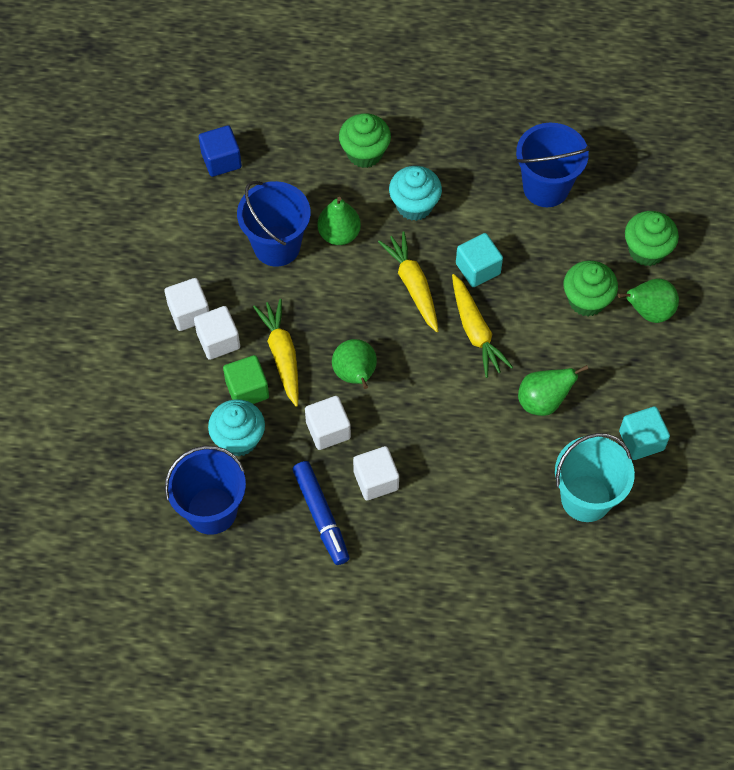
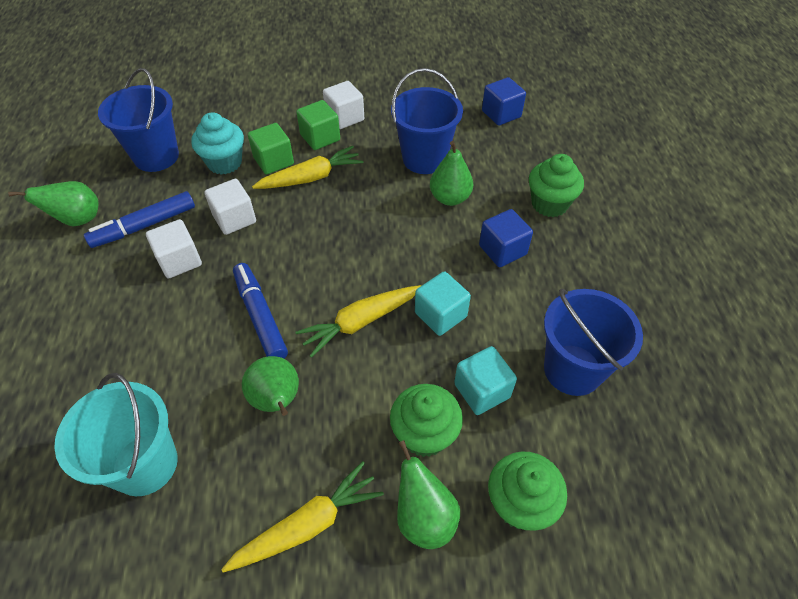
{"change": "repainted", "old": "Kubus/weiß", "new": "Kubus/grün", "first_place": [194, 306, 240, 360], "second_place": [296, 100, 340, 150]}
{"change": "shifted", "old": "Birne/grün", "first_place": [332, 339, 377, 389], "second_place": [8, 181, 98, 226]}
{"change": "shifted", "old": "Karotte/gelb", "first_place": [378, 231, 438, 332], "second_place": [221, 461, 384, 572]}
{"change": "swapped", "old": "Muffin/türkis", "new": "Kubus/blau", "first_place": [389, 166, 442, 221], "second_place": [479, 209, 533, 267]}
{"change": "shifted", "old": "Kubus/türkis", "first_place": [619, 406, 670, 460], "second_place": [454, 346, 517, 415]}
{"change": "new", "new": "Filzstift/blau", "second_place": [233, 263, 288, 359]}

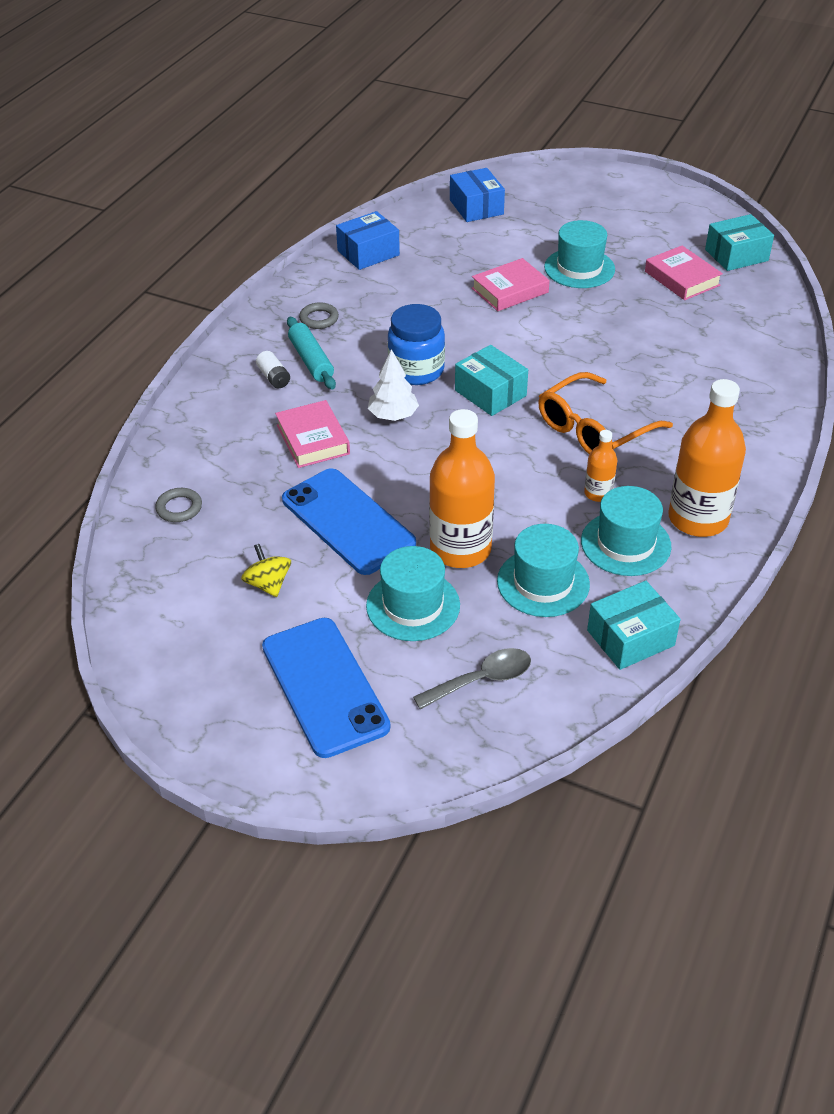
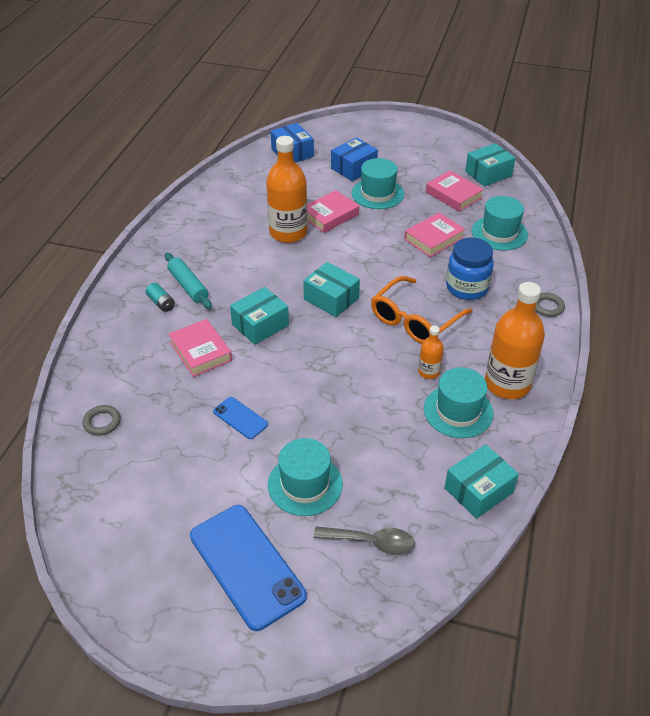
{"change": "gone", "old": "Kreisel/gelb", "first_place": [241, 544, 291, 597]}
{"change": "repainted", "old": "Batterie/weiß", "new": "Batterie/türkis", "first_place": [256, 351, 290, 388], "second_place": [146, 283, 175, 312]}
{"change": "scaled", "old": "Handy/blau", "first_place": [282, 468, 416, 575], "second_place": [213, 397, 268, 439], "factor": 0.49}
{"change": "shifted", "old": "Ring/grau", "first_place": [299, 302, 339, 329], "second_place": [535, 293, 565, 317]}
{"change": "shifted", "old": "Schachtel/blau", "first_place": [336, 211, 400, 270], "second_place": [331, 137, 378, 181]}
{"change": "swapped", "old": "Baum/weiß", "new": "Schachtel/türkis", "first_place": [368, 349, 419, 421], "second_place": [230, 287, 289, 345]}
{"change": "shifted", "old": "Einmachglas/blau", "first_place": [388, 304, 445, 385], "second_place": [446, 238, 494, 300]}
{"change": "rotated", "old": "Löffel/grau", "first_place": [413, 648, 531, 710], "second_place": [313, 527, 415, 555], "degrees": 45}
{"change": "shifted", "old": "Flasche/orange", "first_place": [429, 409, 495, 568], "second_place": [266, 136, 308, 243]}
{"change": "shifted", "old": "Hut/türkis", "first_place": [497, 524, 590, 617], "second_place": [472, 196, 528, 250]}
{"change": "new", "new": "Buch/rosa", "second_place": [404, 212, 465, 257]}

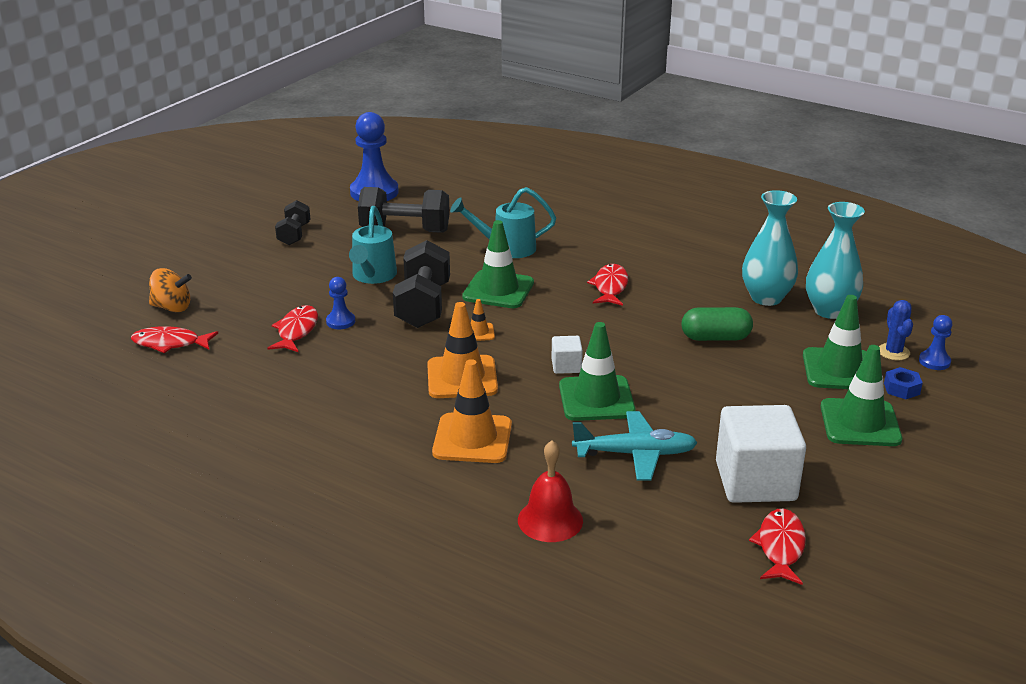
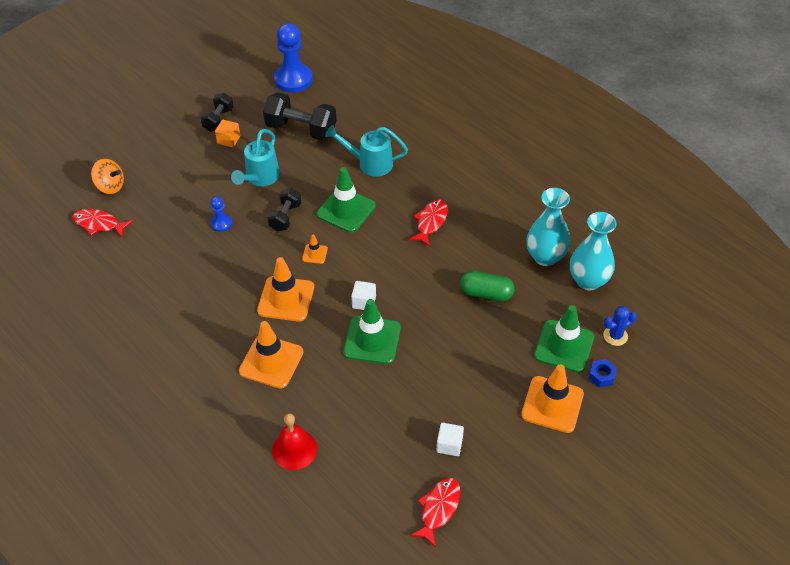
{"change": "gone", "old": "Fisch/rot", "first_place": [267, 305, 318, 352]}
{"change": "scaled", "old": "Hantel/schwarz", "first_place": [393, 240, 450, 328], "second_place": [267, 188, 301, 231], "factor": 0.59}
{"change": "gone", "old": "Flugzeug/türkis", "first_place": [572, 411, 698, 480]}
{"change": "scaled", "old": "Kubus/weiß", "first_place": [716, 405, 806, 503], "second_place": [437, 423, 464, 456], "factor": 0.46}
{"change": "repainted", "old": "Leitkegel/grün", "new": "Leitkegel/orange", "first_place": [820, 345, 902, 446], "second_place": [521, 365, 584, 433]}
{"change": "rotated", "old": "Kaktus/blau", "first_place": [879, 300, 913, 360], "second_place": [603, 306, 637, 346], "degrees": 60}
{"change": "gone", "old": "Bauer/blau", "first_place": [919, 315, 952, 370]}
{"change": "new", "new": "Kubus/orange", "second_place": [215, 120, 240, 147]}

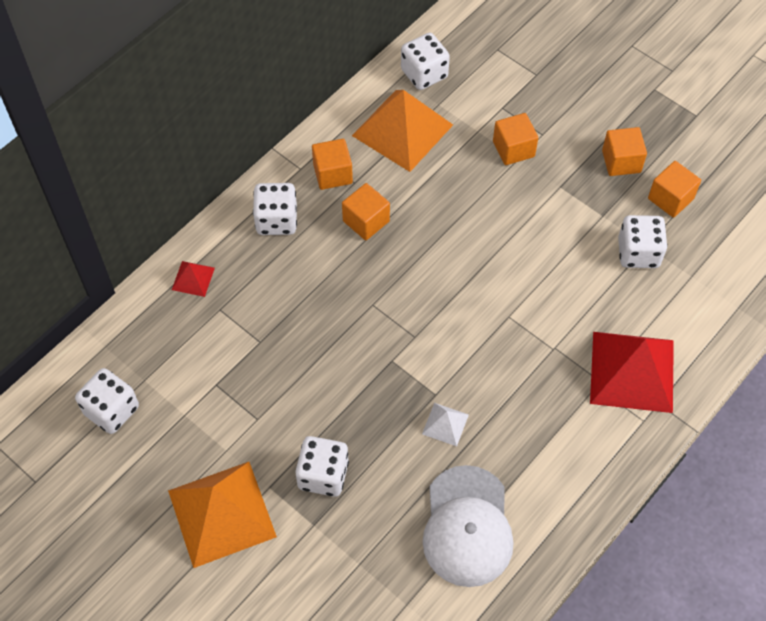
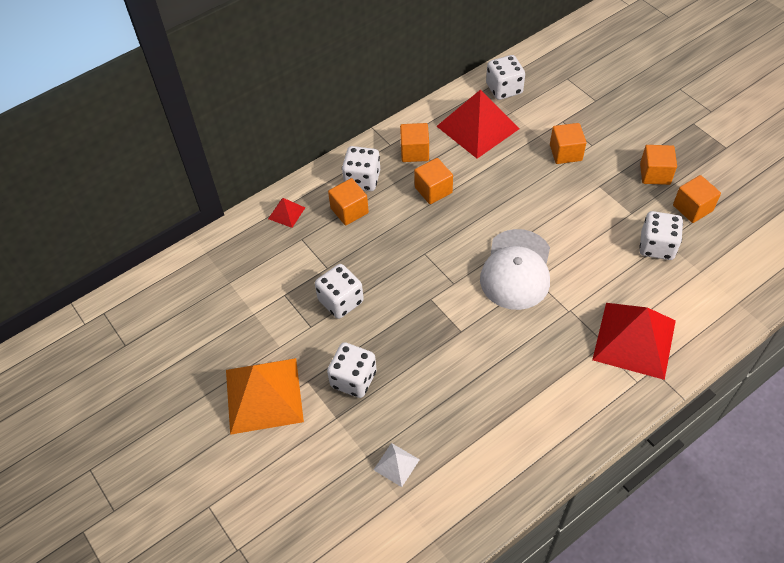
{"change": "shifted", "old": "Spielwürfel/weiß", "first_place": [75, 368, 139, 434], "second_place": [315, 264, 364, 319]}
{"change": "repainted", "old": "Pyramide/orange", "new": "Pyramide/rot", "first_place": [352, 90, 453, 172], "second_place": [436, 89, 520, 159]}
{"change": "shifted", "old": "Pyramide/weiß", "first_place": [422, 403, 469, 446], "second_place": [373, 443, 420, 487]}
{"change": "shifted", "old": "Kappe/weiß", "first_place": [423, 465, 514, 587], "second_place": [480, 229, 550, 310]}
{"change": "new", "new": "Kubus/orange", "second_place": [328, 178, 369, 225]}

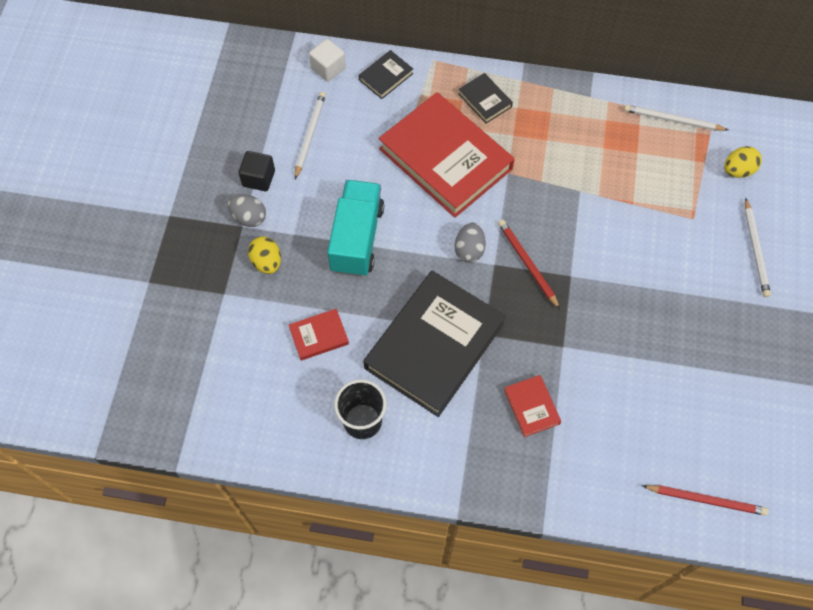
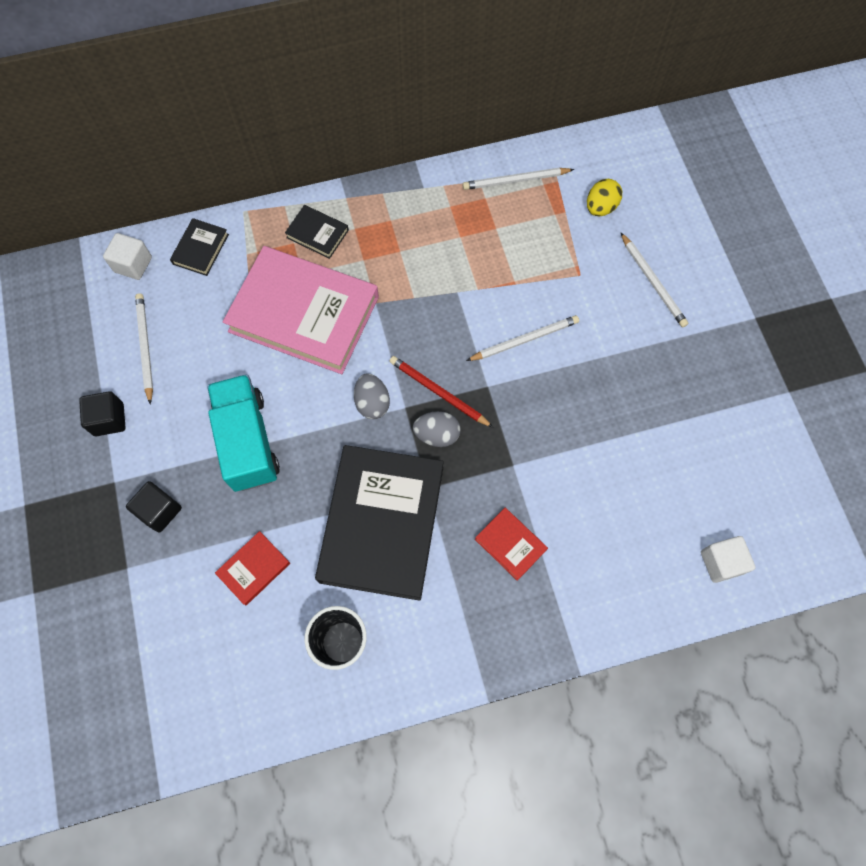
{"change": "shifted", "old": "Ei/grau", "first_place": [227, 194, 266, 227], "second_place": [413, 411, 460, 447]}
{"change": "swapped", "old": "Ei/gelb", "new": "Kubus/schwarz", "first_place": [248, 237, 281, 274], "second_place": [126, 481, 182, 533]}
{"change": "repainted", "old": "Buch/rot", "new": "Buch/rosa", "first_place": [379, 92, 515, 218], "second_place": [223, 246, 379, 374]}
{"change": "swapped", "old": "Bleistift/rot", "new": "Kubus/weiß", "first_place": [642, 485, 768, 516], "second_place": [701, 536, 756, 583]}
{"change": "new", "new": "Bleistift/weiß", "second_place": [466, 315, 579, 361]}

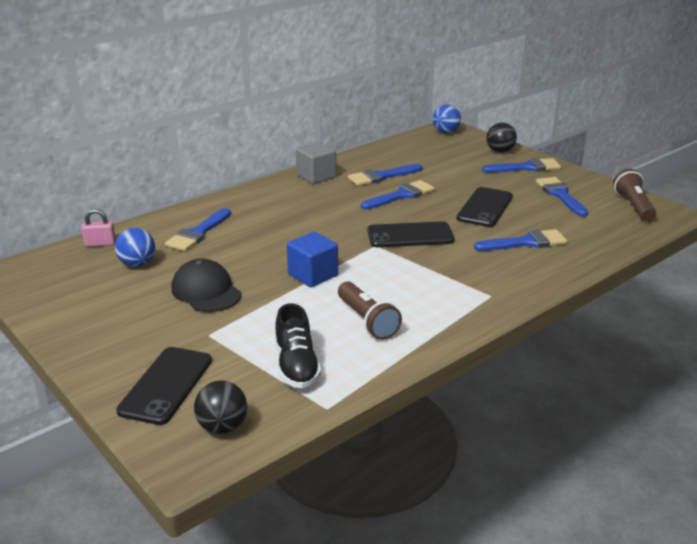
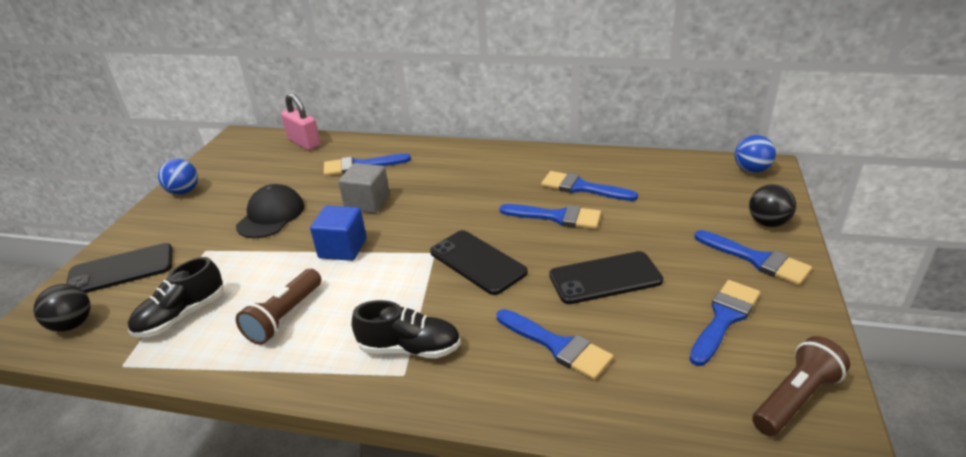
{"change": "scaled", "old": "Vorhängeschloss/rosa", "first_place": [81, 209, 116, 247], "second_place": [281, 93, 321, 150], "factor": 1.58}
{"change": "shifted", "old": "Ball/blau", "first_place": [115, 228, 155, 267], "second_place": [158, 159, 198, 195]}
{"change": "shifted", "old": "Kubus/grau", "first_place": [296, 142, 336, 184], "second_place": [338, 163, 390, 214]}
{"change": "new", "new": "Schuh/schwarz", "second_place": [352, 300, 461, 358]}

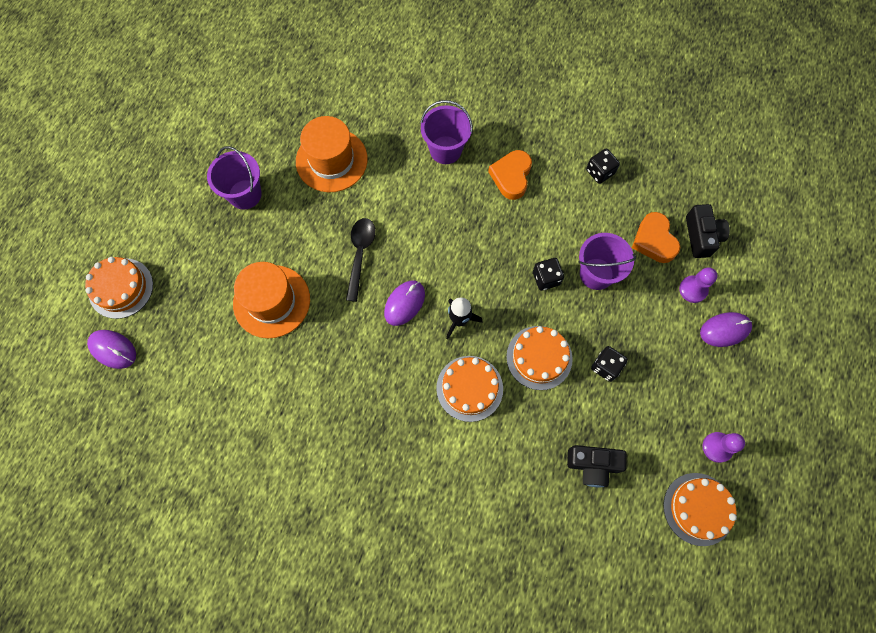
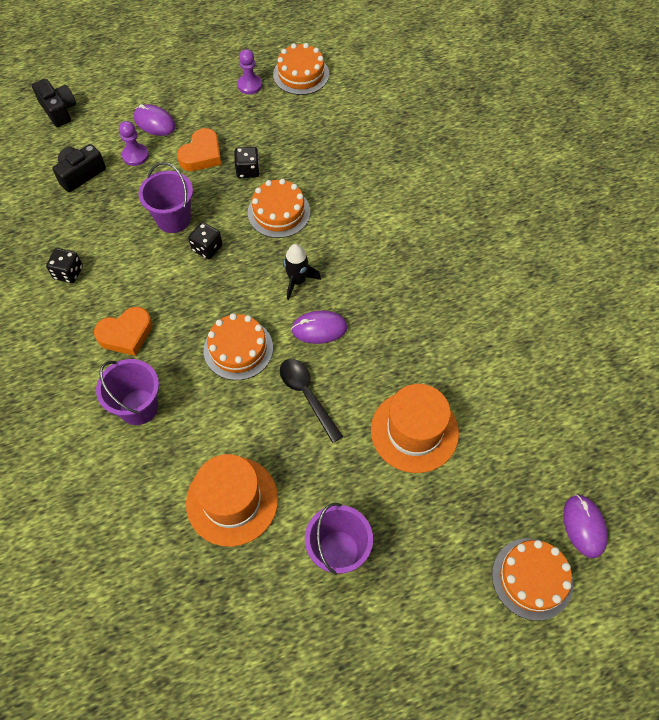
{"change": "rotated", "old": "Löffel/schwarz", "first_place": [346, 218, 376, 302], "second_place": [280, 359, 343, 443], "degrees": 90}
{"change": "shifted", "old": "Kuchen/orange", "first_place": [436, 356, 503, 422], "second_place": [204, 313, 273, 380]}
{"change": "shifted", "old": "Kamera/schwarz", "first_place": [567, 445, 627, 487], "second_place": [32, 79, 76, 127]}
{"change": "shifted", "old": "Herz/orange", "first_place": [632, 212, 680, 263], "second_place": [177, 128, 221, 171]}

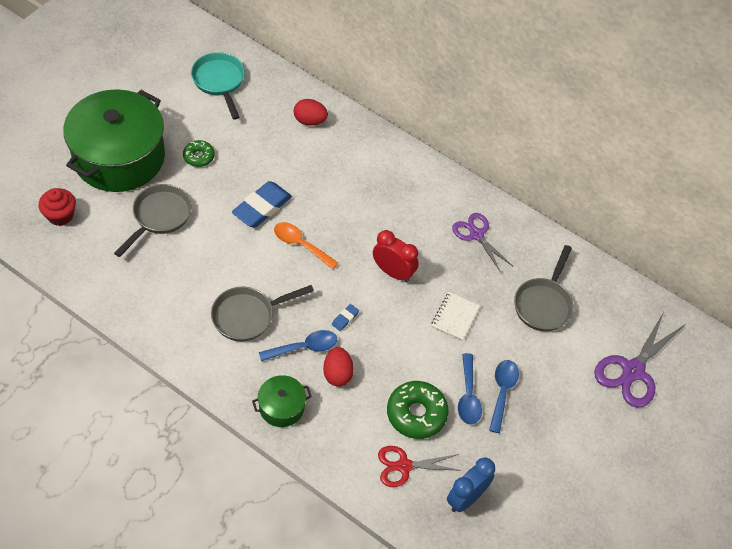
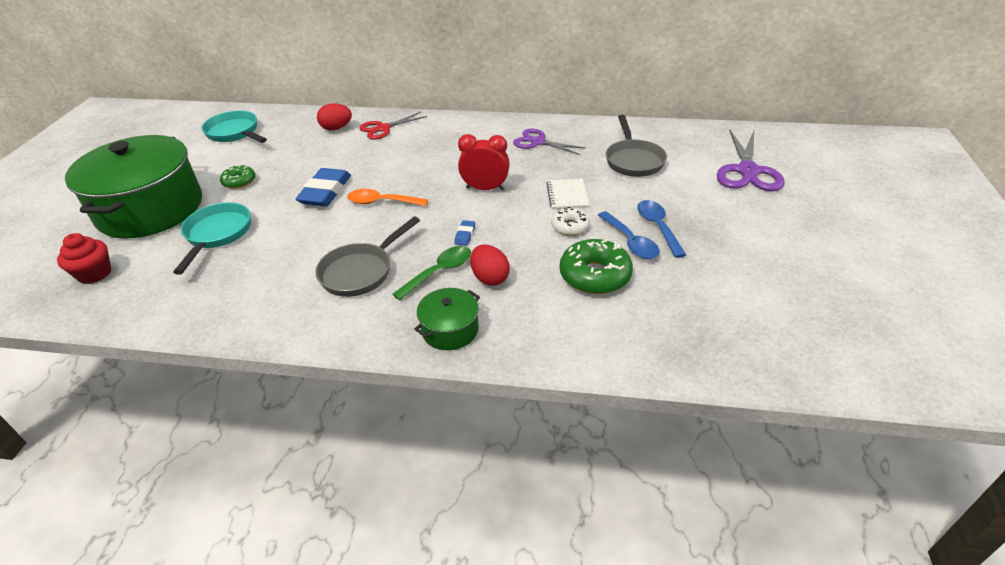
{"change": "repainted", "old": "Pfanne/grau", "new": "Pfanne/türkis", "first_place": [114, 184, 192, 257], "second_place": [173, 202, 251, 275]}
{"change": "repainted", "old": "Löffel/blau", "new": "Löffel/grün", "first_place": [259, 330, 337, 361], "second_place": [393, 246, 471, 300]}
{"change": "shifted", "old": "Schere/rot", "first_place": [378, 446, 462, 487], "second_place": [359, 112, 427, 140]}
{"change": "gone", "old": "Wecker/blau", "first_place": [447, 457, 495, 512]}
{"change": "new", "new": "Donut/weiß", "second_place": [551, 207, 590, 236]}

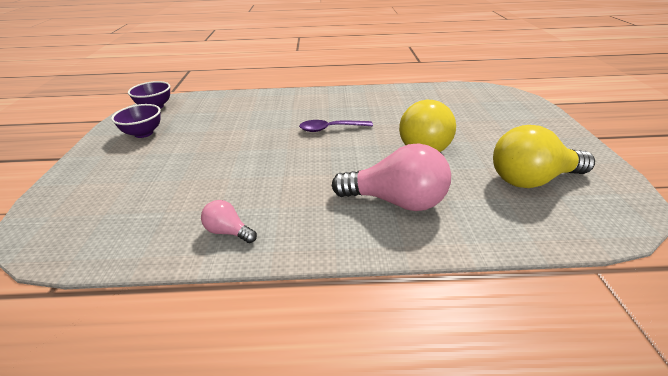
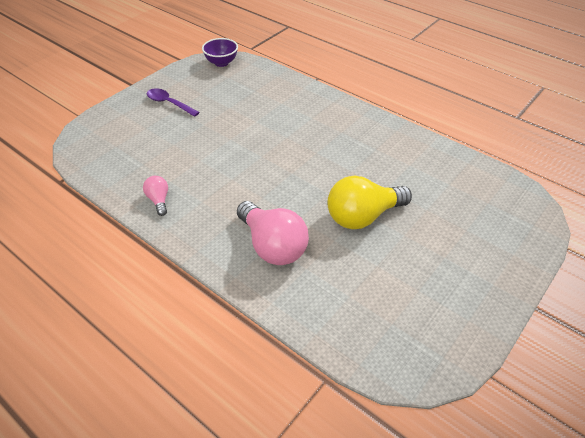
{"change": "gone", "old": "Schüssel/lila", "first_place": [111, 104, 161, 138]}
{"change": "shifted", "old": "Löffel/lila", "first_place": [299, 120, 373, 132], "second_place": [147, 88, 200, 117]}
{"change": "gone", "old": "Glühbirne/gelb", "first_place": [493, 125, 595, 188]}

